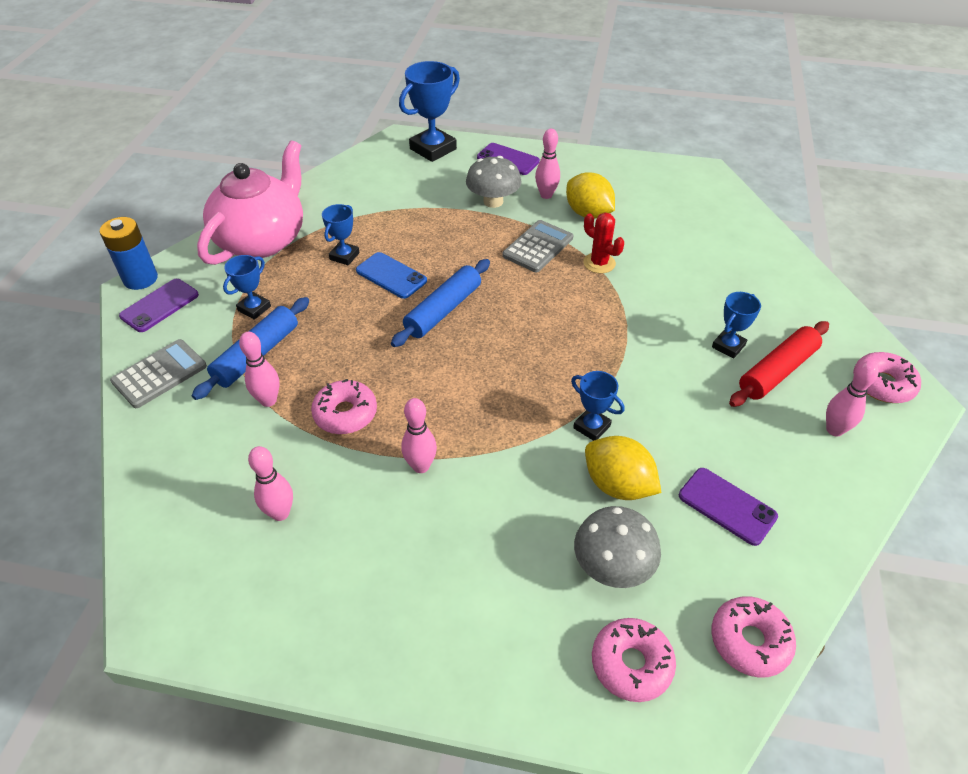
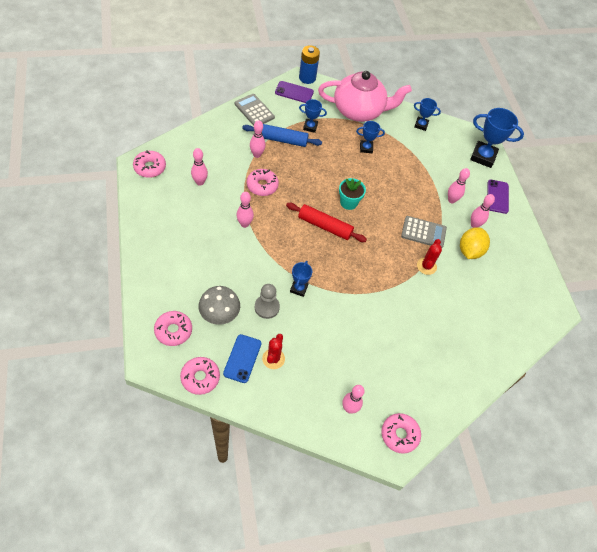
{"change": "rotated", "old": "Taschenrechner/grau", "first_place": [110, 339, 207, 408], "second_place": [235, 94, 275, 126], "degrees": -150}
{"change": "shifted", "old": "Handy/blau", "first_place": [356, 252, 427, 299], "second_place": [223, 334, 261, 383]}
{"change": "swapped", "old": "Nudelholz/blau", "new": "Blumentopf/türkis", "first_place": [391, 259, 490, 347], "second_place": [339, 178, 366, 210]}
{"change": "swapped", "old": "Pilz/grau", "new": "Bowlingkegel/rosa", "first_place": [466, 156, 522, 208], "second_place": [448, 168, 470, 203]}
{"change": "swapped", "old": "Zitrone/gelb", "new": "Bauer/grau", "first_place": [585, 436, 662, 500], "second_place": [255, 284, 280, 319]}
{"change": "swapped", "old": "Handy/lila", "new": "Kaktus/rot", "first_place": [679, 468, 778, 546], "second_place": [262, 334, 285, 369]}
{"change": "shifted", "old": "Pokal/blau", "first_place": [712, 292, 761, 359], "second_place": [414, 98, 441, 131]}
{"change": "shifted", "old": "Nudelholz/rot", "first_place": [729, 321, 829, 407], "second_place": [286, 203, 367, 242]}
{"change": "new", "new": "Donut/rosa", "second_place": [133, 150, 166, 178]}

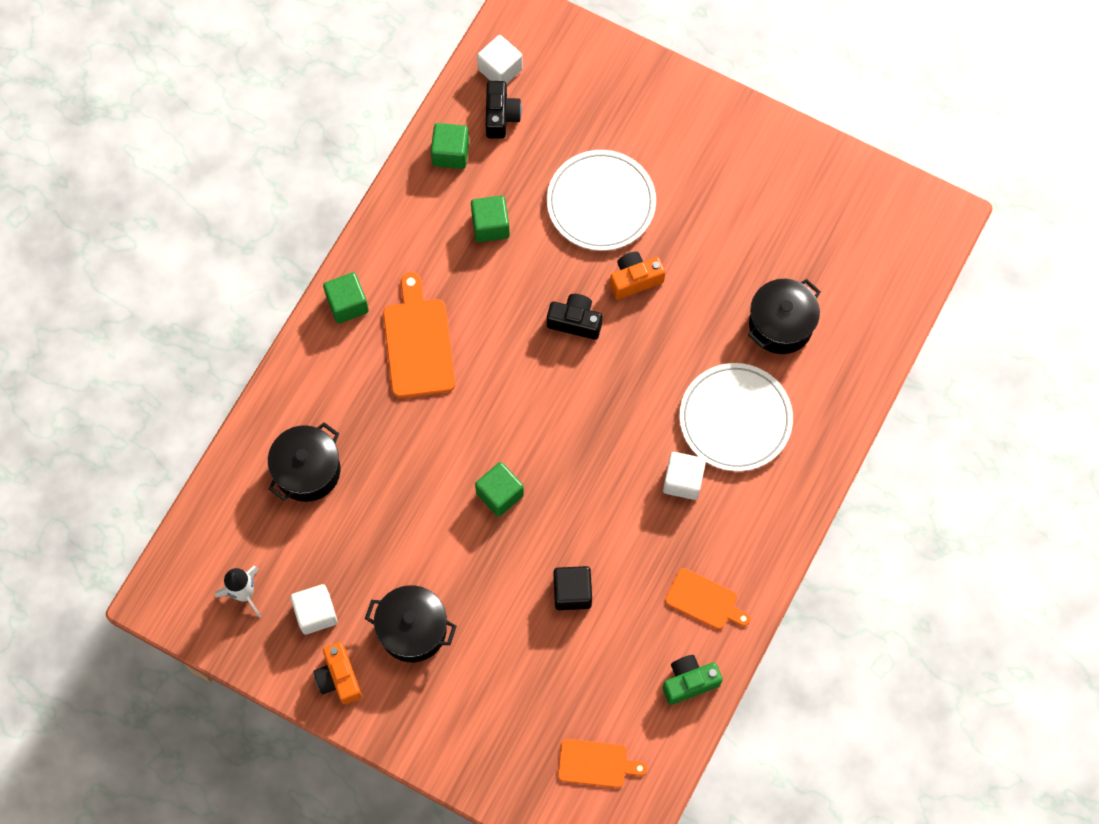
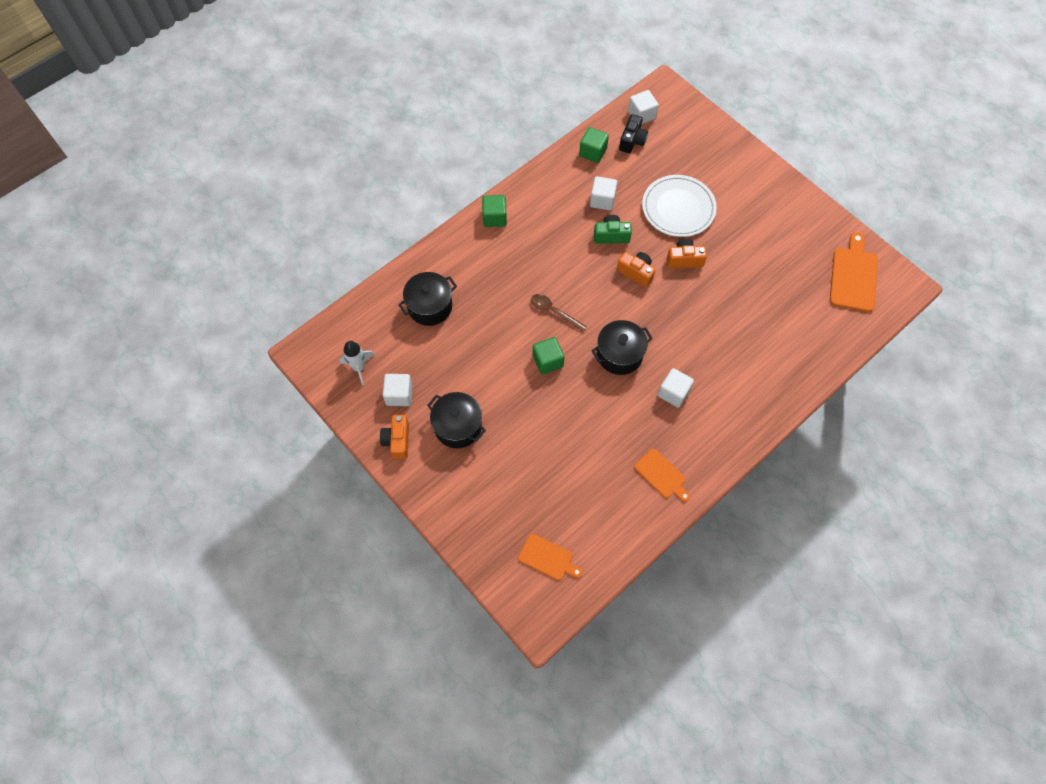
{"change": "shifted", "old": "Schneidebrett/orange", "first_place": [383, 272, 455, 398], "second_place": [830, 232, 878, 312]}
{"change": "repainted", "old": "Kubus/grün", "new": "Kubus/weiß", "first_place": [471, 195, 510, 242], "second_place": [590, 176, 617, 210]}
{"change": "repainted", "old": "Kamera/schwarz", "new": "Kamera/orange", "first_place": [547, 294, 602, 340], "second_place": [617, 252, 655, 287]}
{"change": "gone", "old": "Kubus/schwarz", "first_place": [554, 566, 592, 610]}
{"change": "shifted", "old": "Kamera/grün", "first_place": [662, 655, 723, 705], "second_place": [594, 215, 632, 244]}
{"change": "gone", "old": "Teller/weiß", "first_place": [679, 363, 793, 471]}
{"change": "shifted", "old": "Kochtopf/schwarz", "first_place": [748, 279, 821, 354], "second_place": [591, 320, 653, 375]}
{"change": "new", "new": "Löffel/braun", "second_place": [531, 294, 587, 332]}

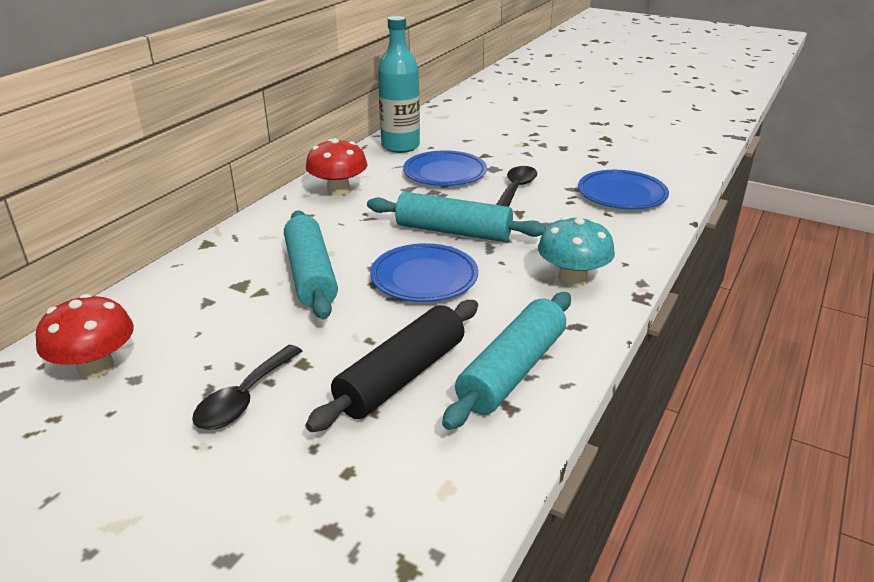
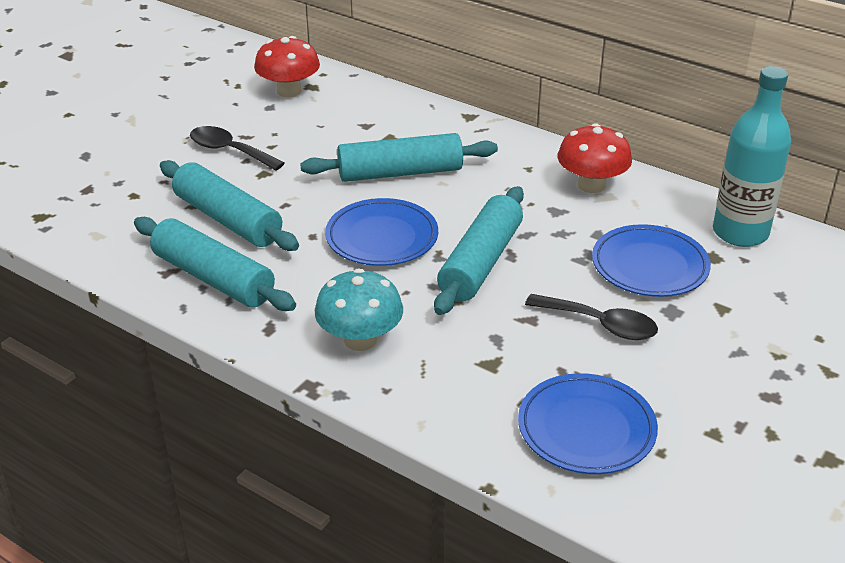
{"change": "repainted", "old": "Nudelholz/schwarz", "new": "Nudelholz/türkis", "first_place": [305, 300, 478, 432], "second_place": [160, 160, 299, 251]}

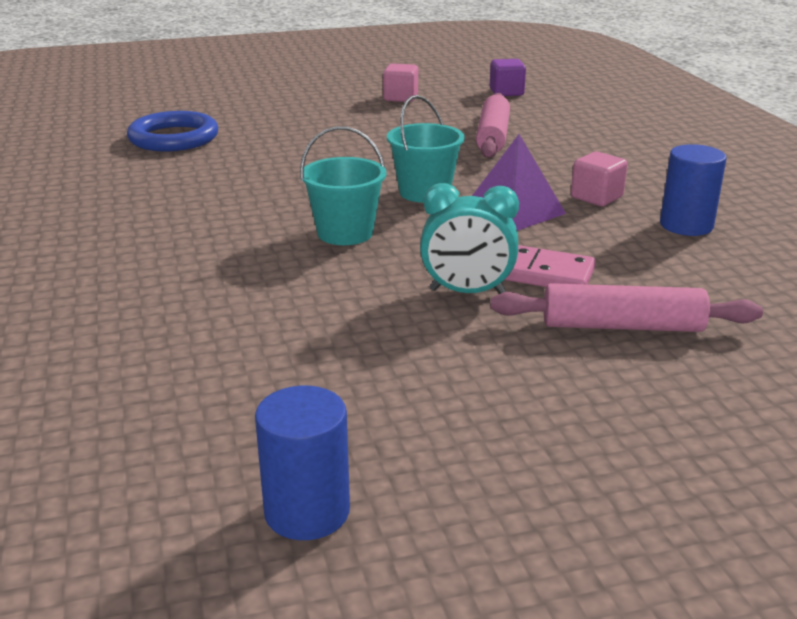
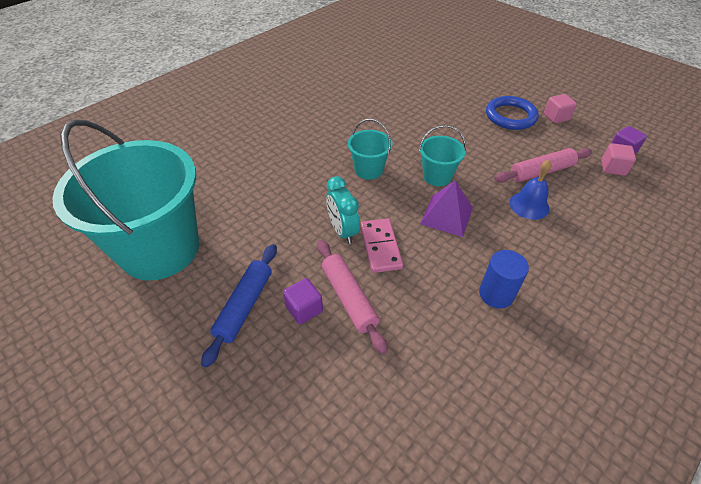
{"change": "shifted", "old": "Ring/blau", "first_place": [127, 111, 218, 151], "second_place": [486, 96, 539, 130]}
{"change": "swapped", "old": "Vollzylinder/blau", "new": "Eimer/türkis", "first_place": [255, 386, 350, 540], "second_place": [52, 119, 199, 281]}
{"change": "shifted", "old": "Kubus/rosa", "first_place": [571, 152, 628, 206], "second_place": [601, 143, 636, 176]}
{"change": "new", "new": "Nudelholz/blau", "second_place": [201, 244, 277, 368]}
{"change": "new", "new": "Kubus/lila", "second_place": [283, 278, 323, 324]}
{"change": "new", "new": "Glocke/blau", "second_place": [509, 160, 552, 220]}

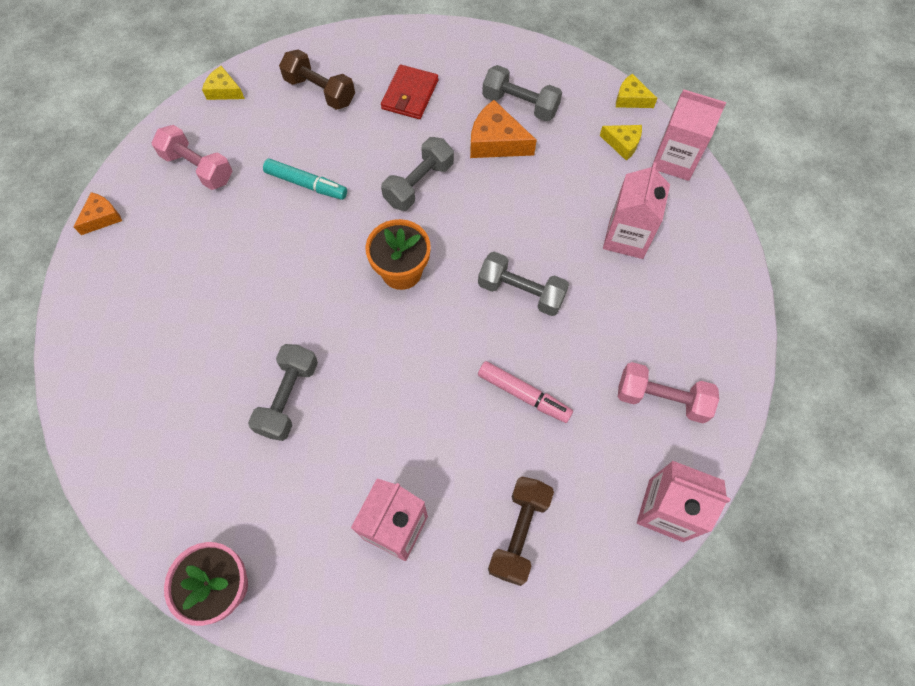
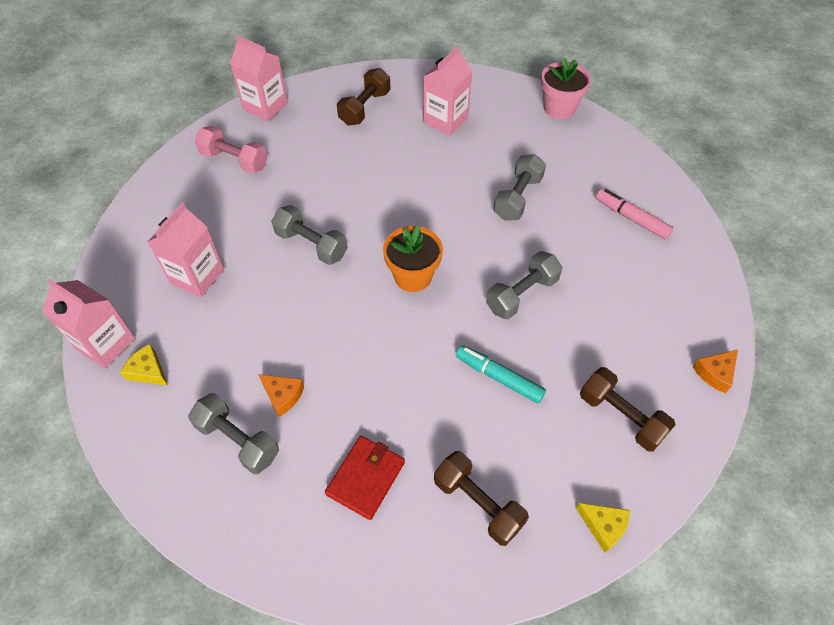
{"change": "repainted", "old": "Hantel/rosa", "new": "Hantel/braun", "first_place": [152, 125, 233, 190], "second_place": [580, 367, 676, 452]}
{"change": "shifted", "old": "Hantel/grau", "first_place": [381, 137, 454, 211], "second_place": [486, 251, 563, 319]}
{"change": "scaled", "old": "Käse/orange", "first_place": [470, 100, 537, 158], "second_place": [258, 374, 304, 417], "factor": 0.62}
{"change": "shifted", "old": "Filzstift/rosa", "first_place": [478, 361, 573, 423], "second_place": [596, 189, 673, 240]}
{"change": "gone", "old": "Käse/gelb", "first_place": [616, 74, 657, 108]}

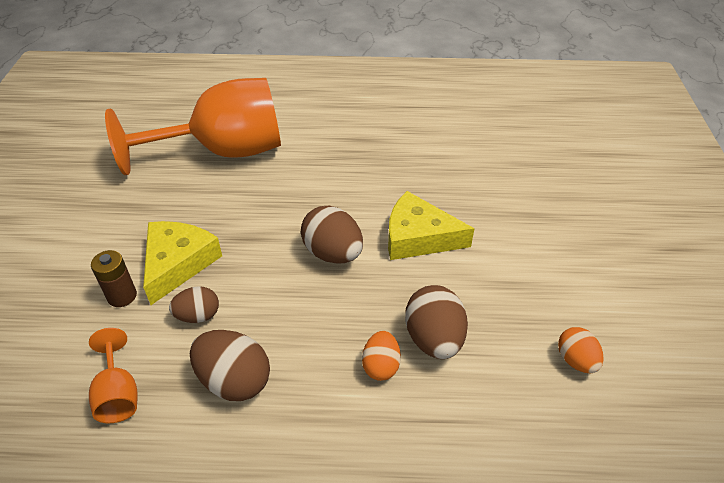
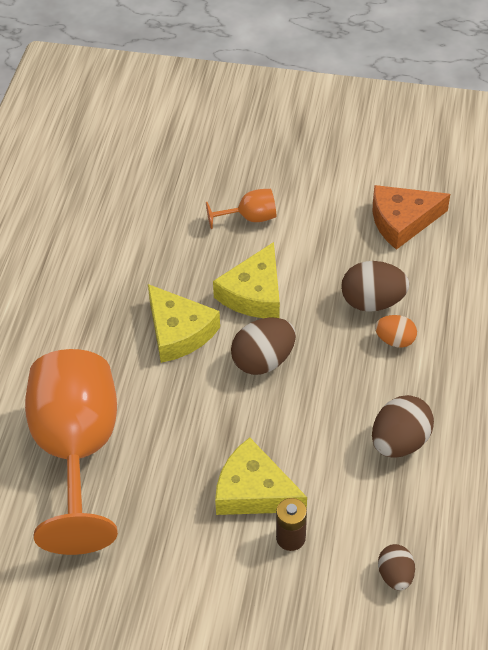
{"change": "shifted", "old": "Kelch/orange", "first_place": [89, 328, 138, 423], "second_place": [206, 189, 276, 229]}
{"change": "shifted", "old": "Ei/braun", "first_place": [169, 286, 219, 323], "second_place": [378, 544, 415, 590]}
{"change": "swapped", "old": "Ei/orange", "new": "Käse/orange", "first_place": [558, 327, 604, 373], "second_place": [373, 185, 450, 250]}
{"change": "new", "new": "Käse/gelb", "second_place": [148, 284, 220, 363]}

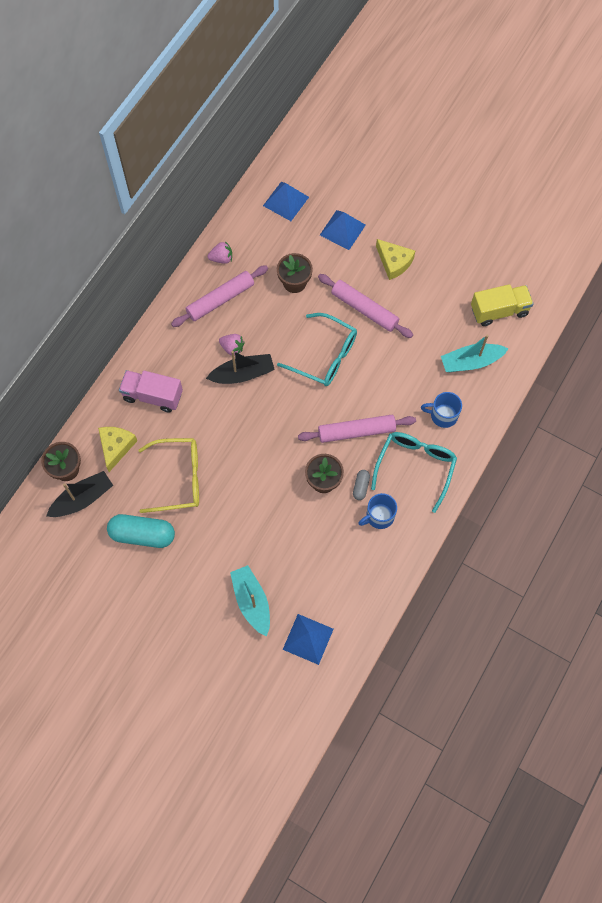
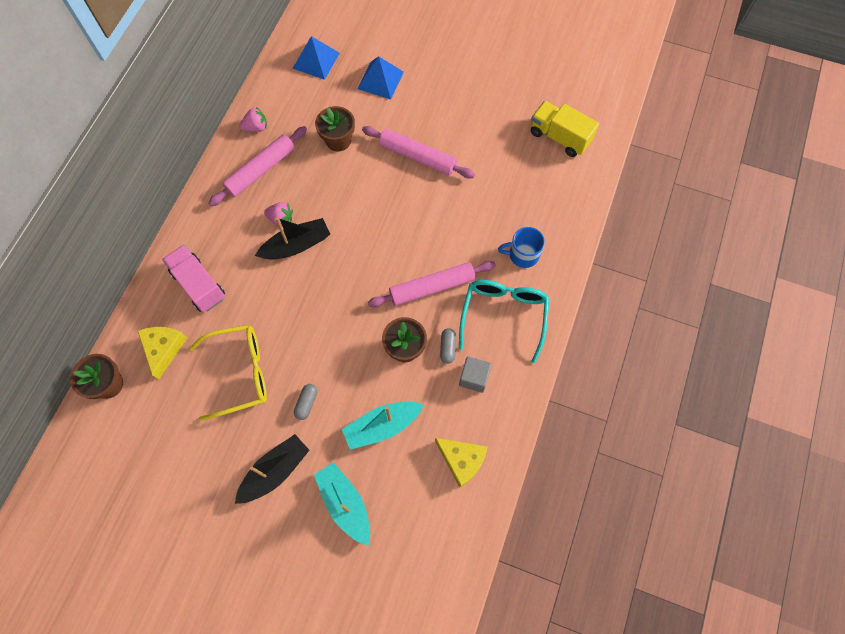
{"change": "shifted", "old": "Boot/schwarz", "first_place": [46, 471, 113, 517], "second_place": [235, 434, 309, 504]}
{"change": "gone", "old": "Kapsel/türkis", "first_place": [107, 514, 175, 548]}
{"change": "rotated", "old": "Lastwagen/rosa", "first_place": [119, 370, 183, 413], "second_place": [162, 245, 225, 312], "degrees": 45}
{"change": "gone", "old": "Brille/türkis", "first_place": [277, 313, 357, 386]}
{"change": "gone", "old": "Pyramide/blau", "first_place": [283, 614, 334, 665]}
{"change": "swapped", "old": "Tasse/blau", "new": "Kubus/grau", "first_place": [358, 493, 397, 529], "second_place": [459, 356, 492, 393]}
{"change": "shifted", "old": "Käse/gelb", "first_place": [376, 239, 415, 280], "second_place": [435, 438, 487, 487]}
{"change": "shifted", "old": "Boot/türkis", "first_place": [441, 335, 509, 372], "second_place": [342, 402, 424, 450]}
{"change": "rotated", "old": "Lastwagen/gelb", "first_place": [471, 284, 534, 326], "second_place": [531, 101, 599, 157], "degrees": -120}
{"change": "new", "new": "Kapsel/grau", "second_place": [294, 384, 317, 420]}

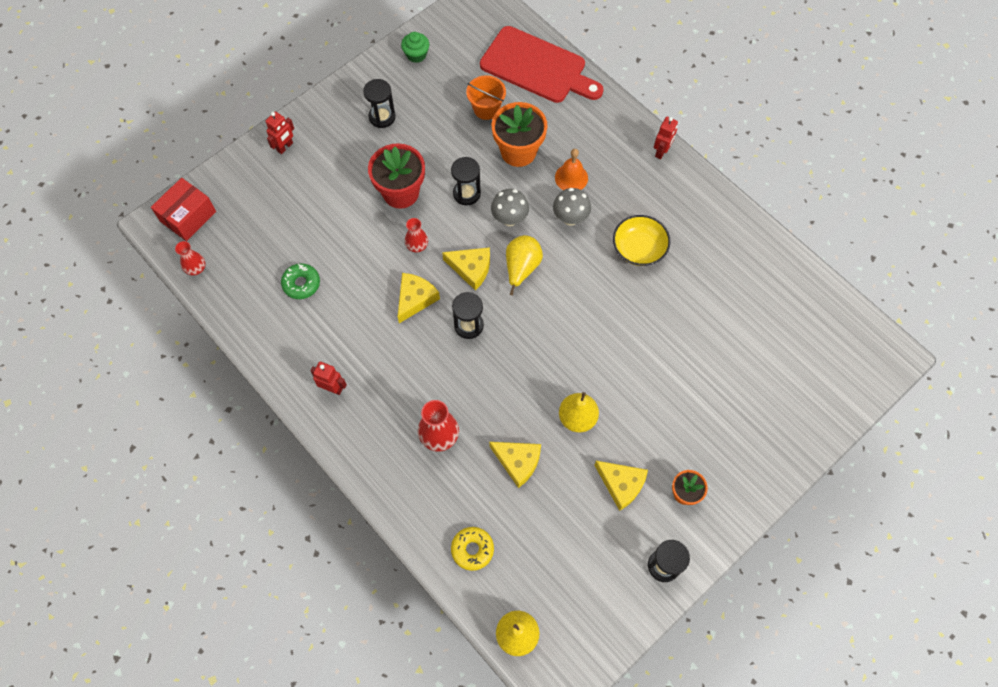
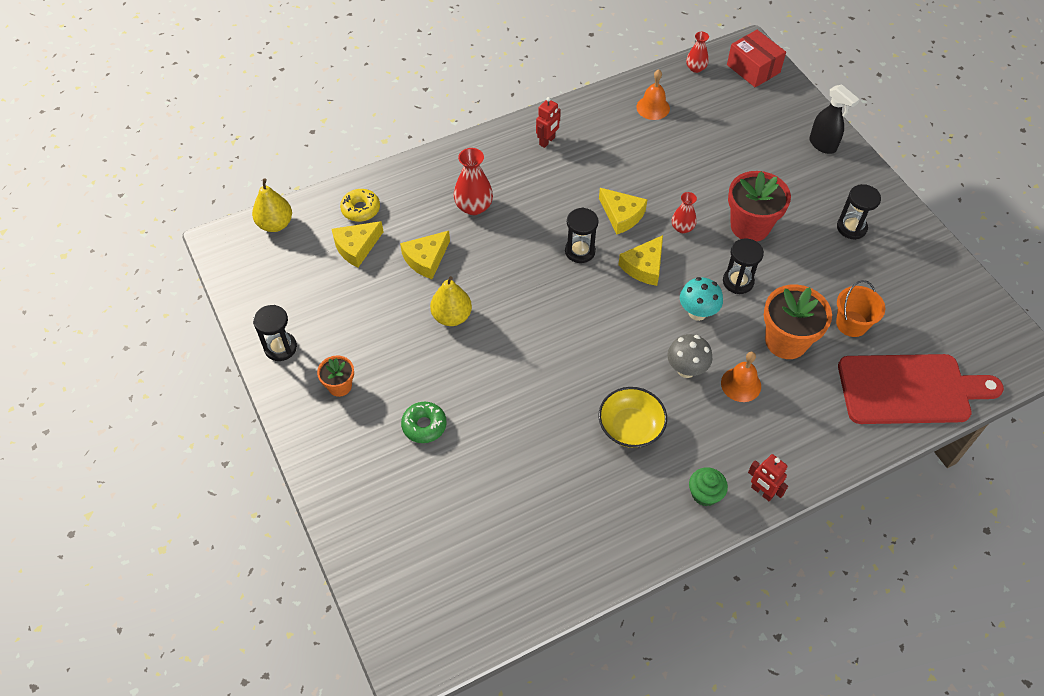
{"change": "swapped", "old": "Roboter/rot", "new": "Sprühflasche/schwarz", "first_place": [265, 111, 294, 154], "second_place": [809, 84, 860, 154]}
{"change": "shifted", "old": "Donut/grün", "first_place": [281, 263, 320, 299], "second_place": [401, 402, 447, 443]}
{"change": "shifted", "old": "Muffin/grün", "first_place": [401, 32, 429, 63], "second_place": [689, 467, 728, 507]}
{"change": "rotated", "old": "Schneidebrett/rot", "first_place": [480, 26, 604, 103], "second_place": [838, 354, 1004, 424], "degrees": -135}
{"change": "repainted", "old": "Pilz/grau", "new": "Pilz/türkis", "first_place": [491, 189, 529, 226], "second_place": [680, 277, 723, 321]}
{"change": "gone", "old": "Birne/gelb", "first_place": [506, 235, 543, 295]}
{"change": "shifted", "old": "Käse/gelb", "first_place": [594, 461, 648, 511], "second_place": [332, 221, 383, 267]}
{"change": "new", "new": "Glocke/orange", "second_place": [636, 69, 670, 120]}

